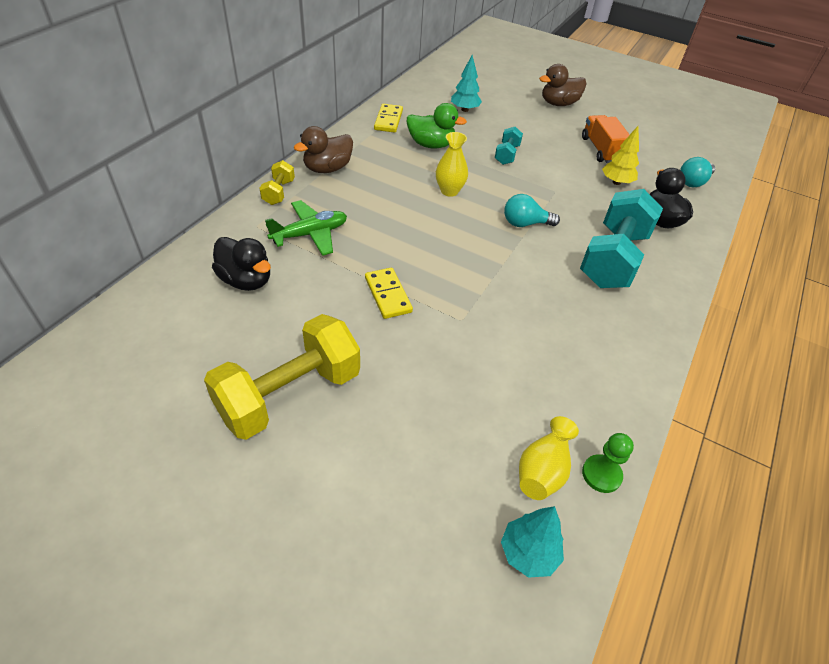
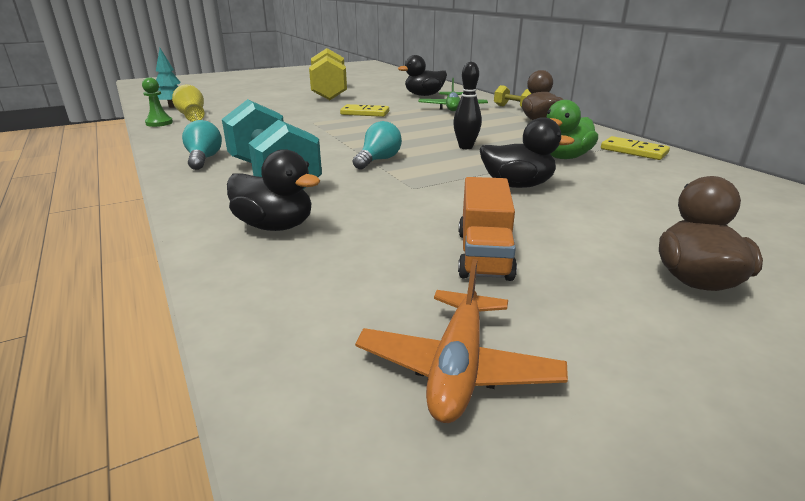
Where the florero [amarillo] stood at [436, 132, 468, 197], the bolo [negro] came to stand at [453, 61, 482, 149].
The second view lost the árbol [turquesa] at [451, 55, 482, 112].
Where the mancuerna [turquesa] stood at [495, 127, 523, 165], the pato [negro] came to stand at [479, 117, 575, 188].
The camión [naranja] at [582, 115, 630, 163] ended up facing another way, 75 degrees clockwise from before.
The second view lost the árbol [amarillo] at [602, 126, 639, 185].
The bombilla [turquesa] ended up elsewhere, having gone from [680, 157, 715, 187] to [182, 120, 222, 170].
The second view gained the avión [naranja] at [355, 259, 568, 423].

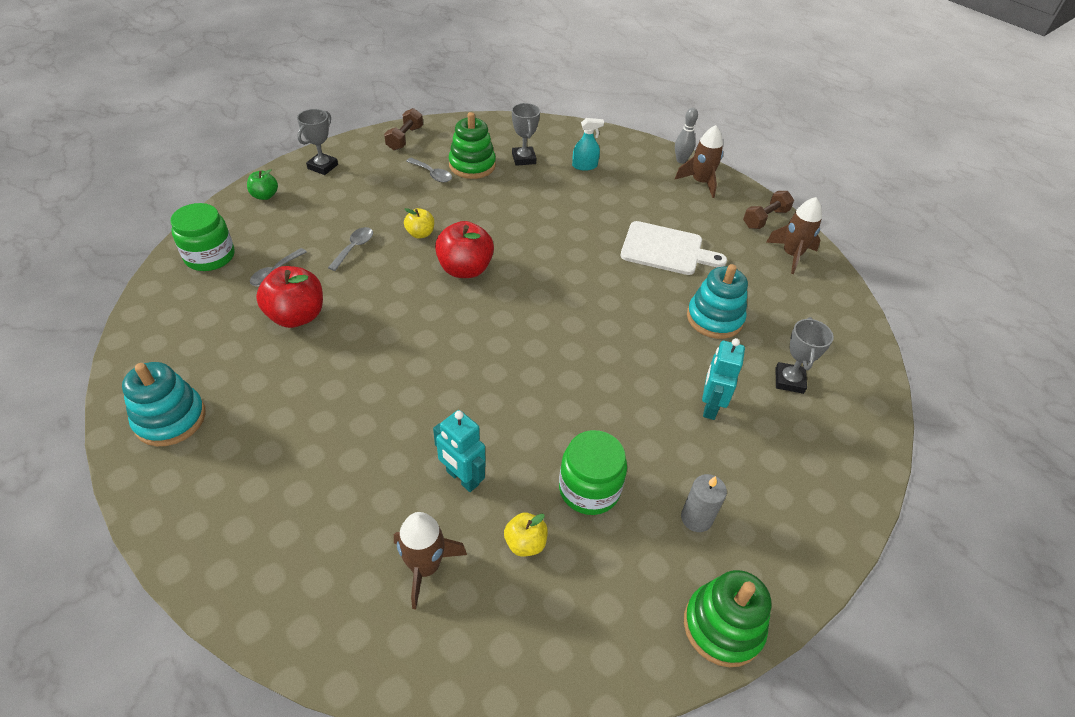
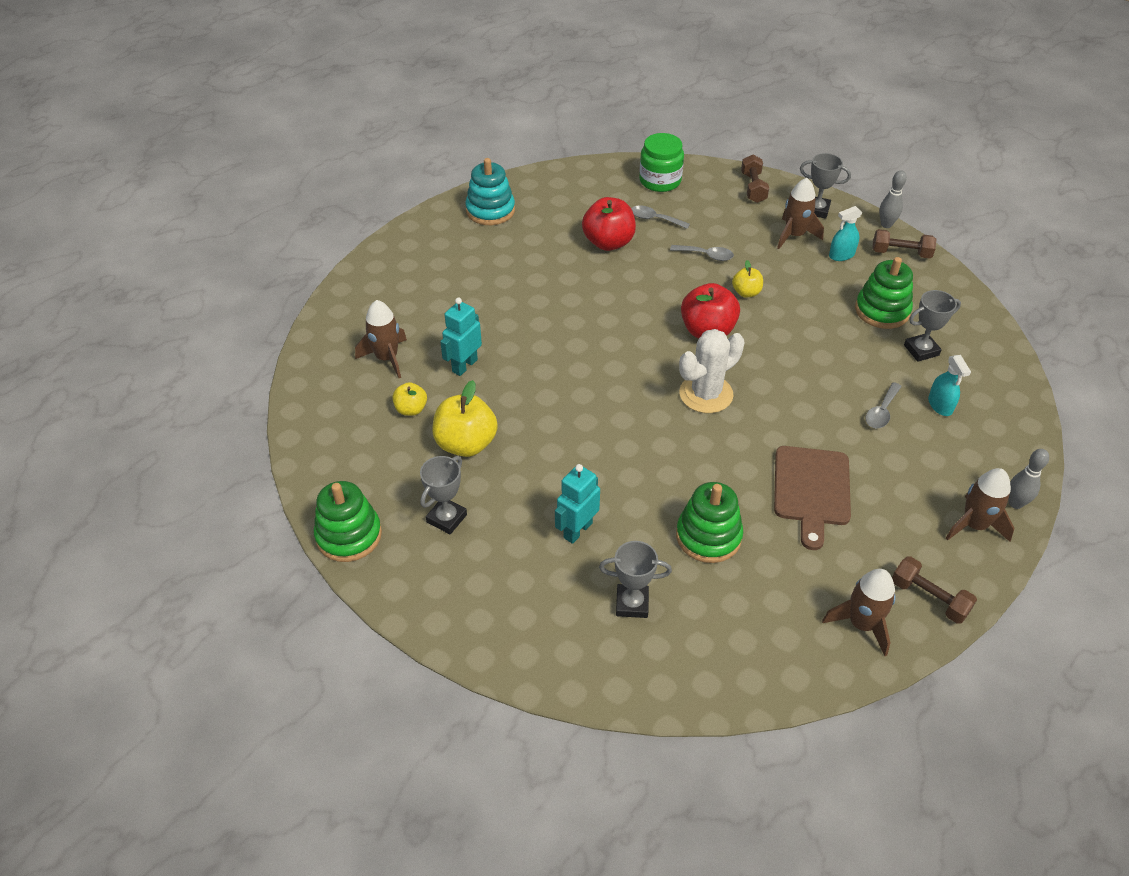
Where the manzana [verde] stood at [247, 169, 278, 200], the mancuerna [marrón] came to stand at [741, 155, 769, 203].
The cuchara [gris] ended up elsewhere, having gone from [406, 158, 452, 182] to [866, 382, 902, 428].
Where the tarro [verde] stood at [559, 430, 627, 515], the manzana [amarillo] came to stand at [432, 380, 498, 457].
What was the tabla de cortar [blanco] at [620, 221, 727, 275] turned into the tabla de cortar [marrón] at [774, 446, 851, 550].
Where the vela [gris] stood at [681, 474, 727, 532], the trofeo [gris] came to stand at [420, 456, 467, 534].
What was the juguete apilable [turquesa] at [687, 264, 748, 339] turned into the juguete apilable [verde] at [676, 482, 743, 563].
The robot [turquesa] at [702, 338, 745, 420] ended up facing another way, 60 degrees counterclockwise from before.
The second view gained the cactus [blanco] at [679, 329, 744, 413].
The second view gained the cohete [marrón] at [777, 178, 824, 249].
The second view gained the pulverizador [turquesa] at [829, 206, 862, 261].
The second view gained the bolo [gris] at [879, 170, 907, 228].

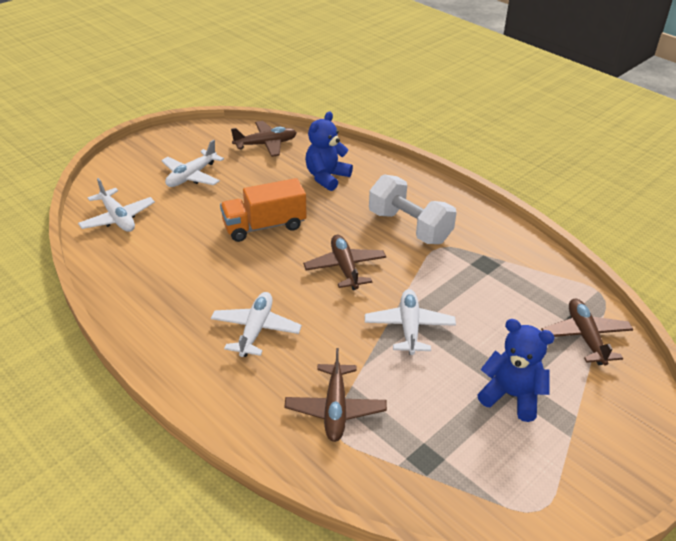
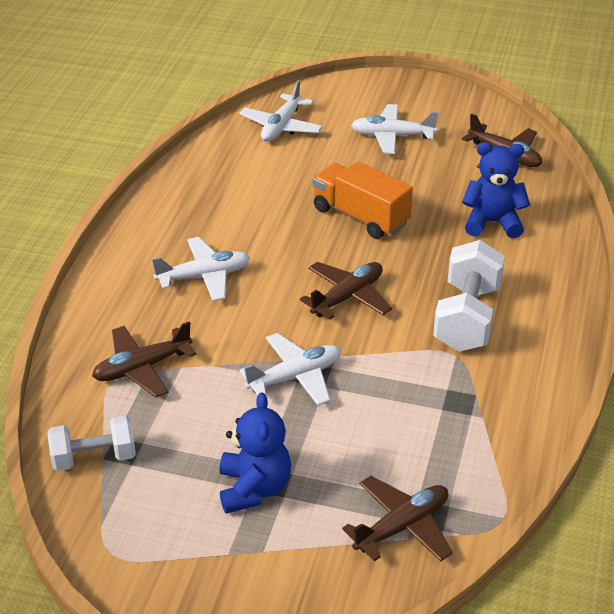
The second view gained the mancuerna [blanco] at [48, 415, 136, 471].

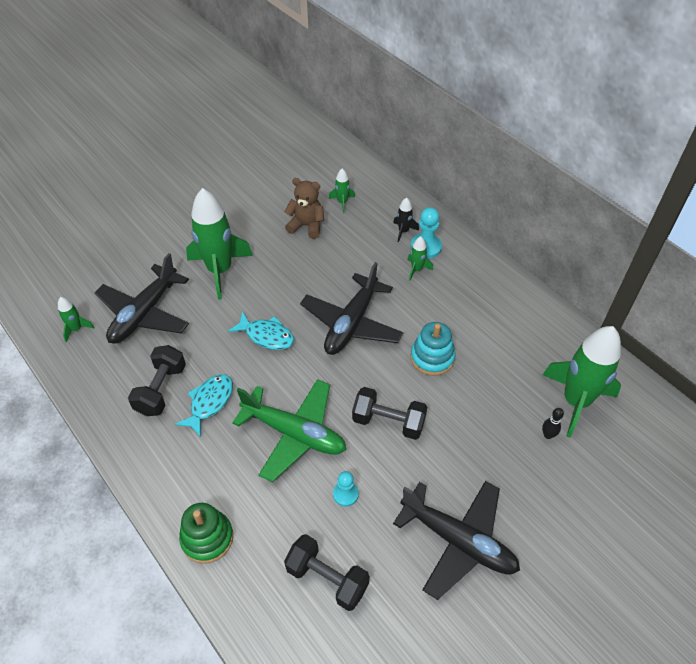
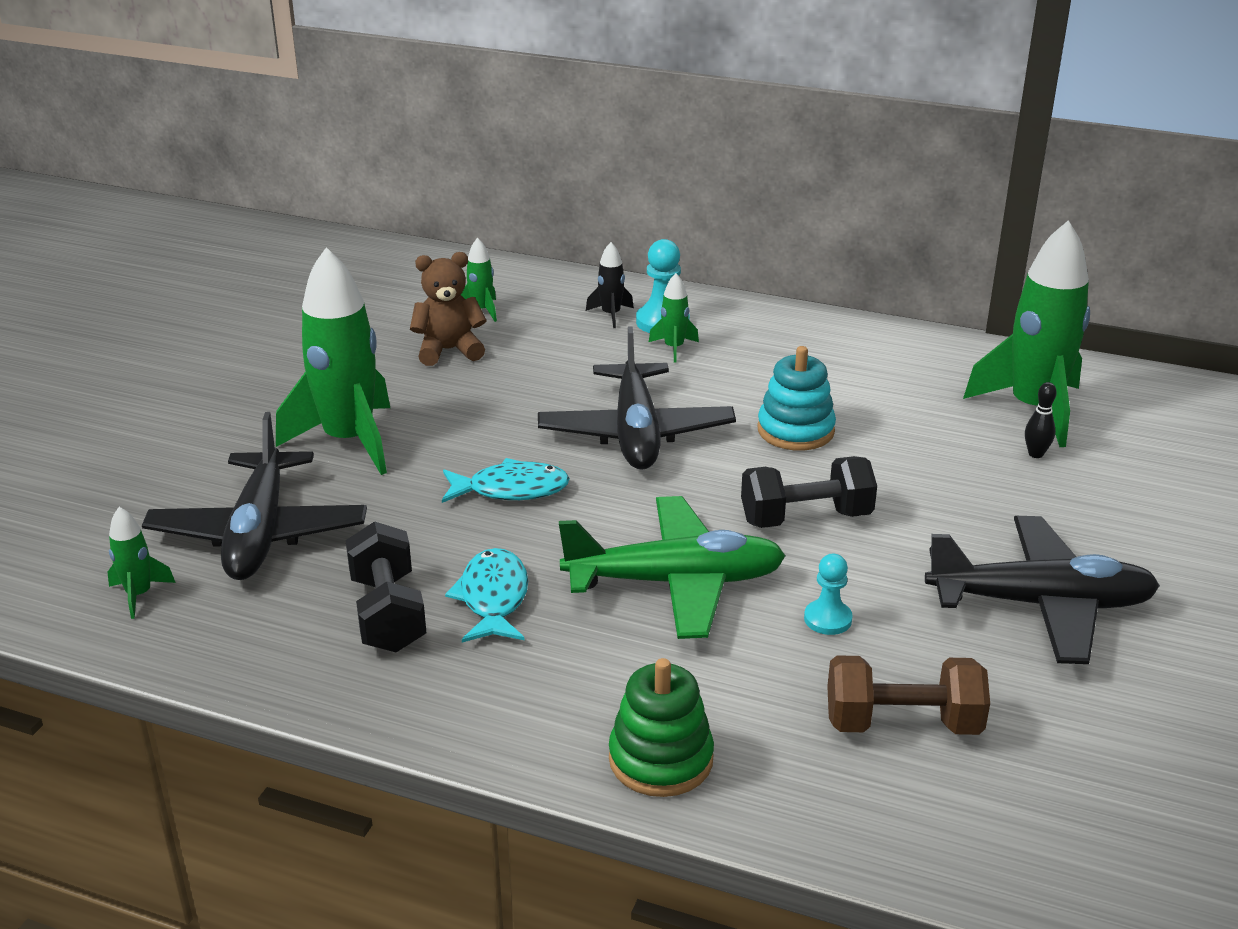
What was the mancuerna [negro] at [284, 534, 370, 611] turned into the mancuerna [marrón] at [827, 655, 990, 735].

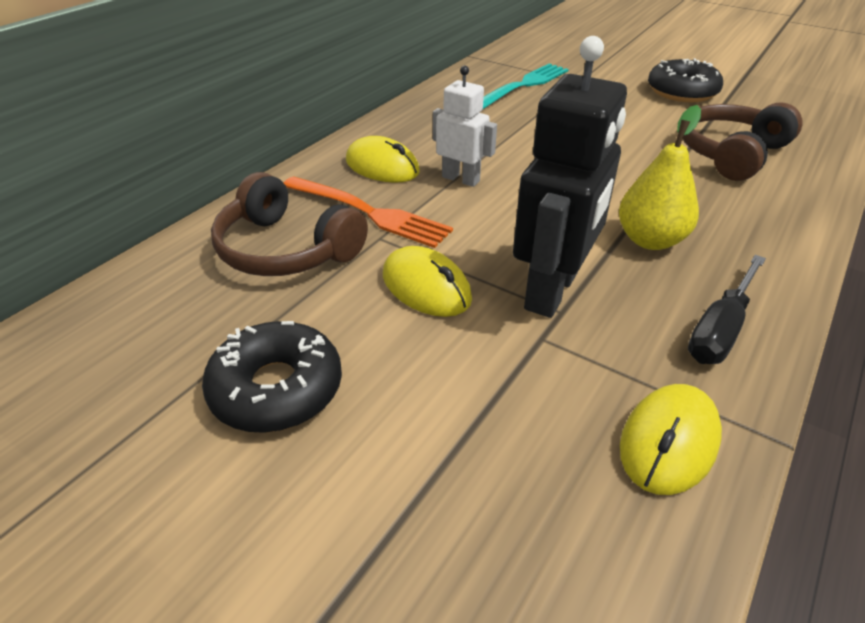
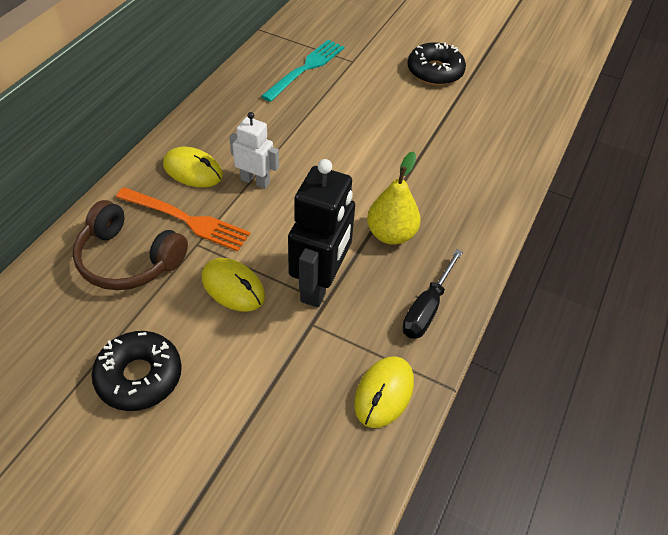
The second view lost the auriculares [marrón] at [683, 102, 803, 181].

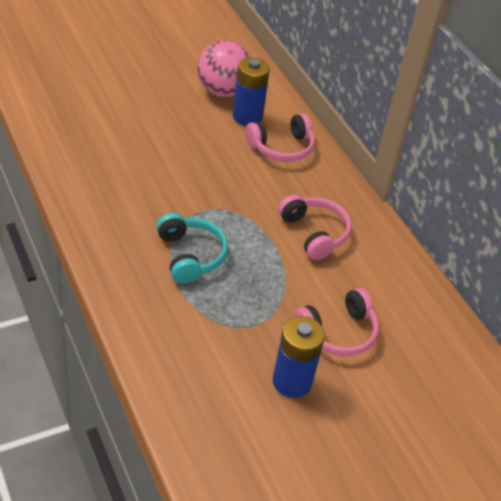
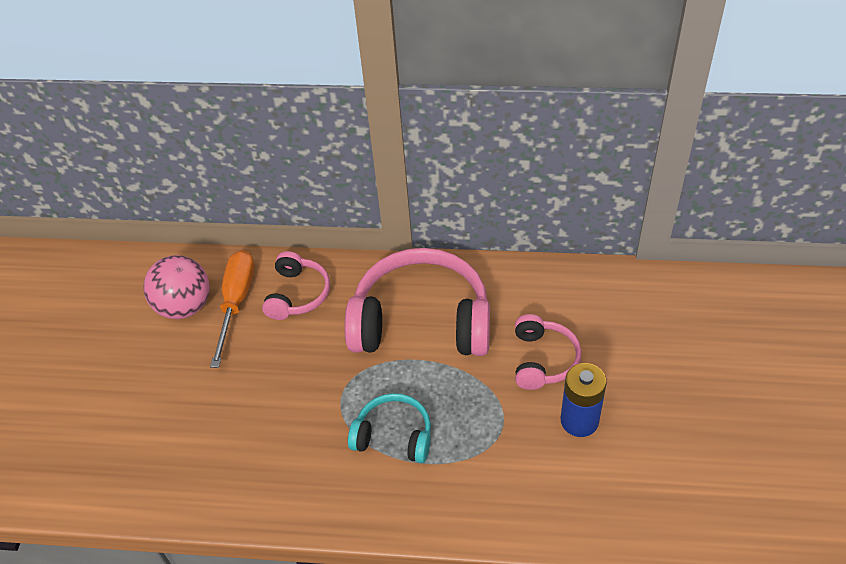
Where the pila [azul] stood at [233, 57, 270, 126], the destornillador [naranja] came to stand at [210, 250, 254, 368].
The size of the auriculares [rosa] at [278, 194, 352, 260] changed by a factor of 1.93.

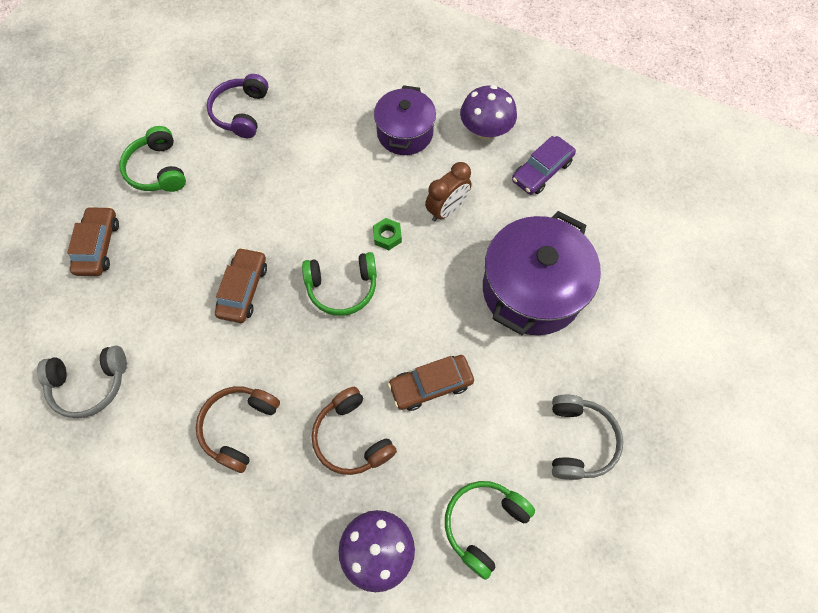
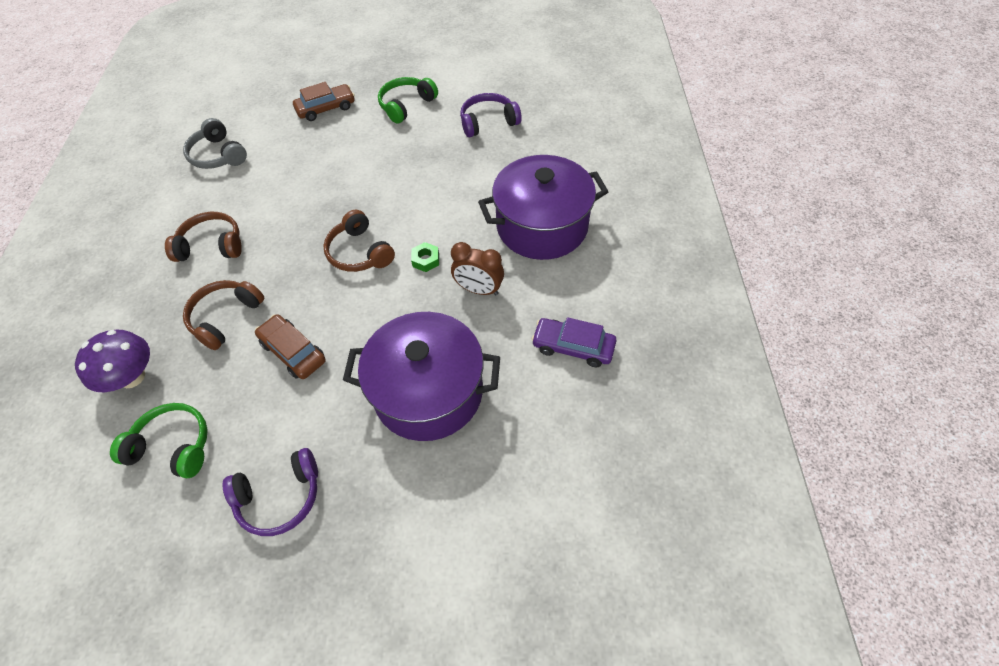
The second view lost the coche [marrón] at [215, 247, 267, 323].
What was the auriculares [verde] at [302, 252, 377, 316] turned into the auriculares [marrón] at [323, 210, 395, 272].
The size of the olla [morado] at [374, 85, 436, 155] changed by a factor of 1.59.
The second view lost the seta [morado] at [460, 85, 517, 140].
What was the auriculares [gris] at [552, 394, 623, 480] turned into the auriculares [morado] at [223, 448, 318, 536].

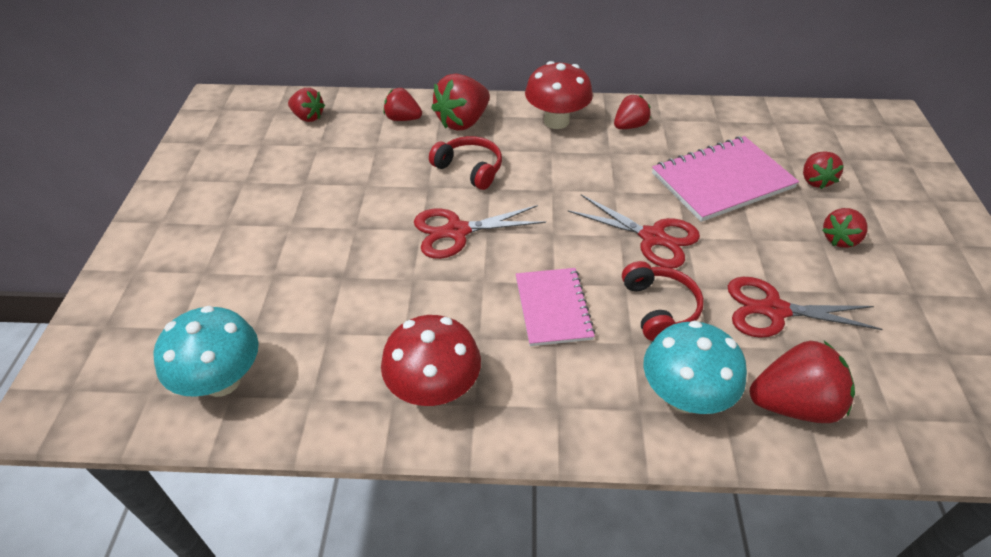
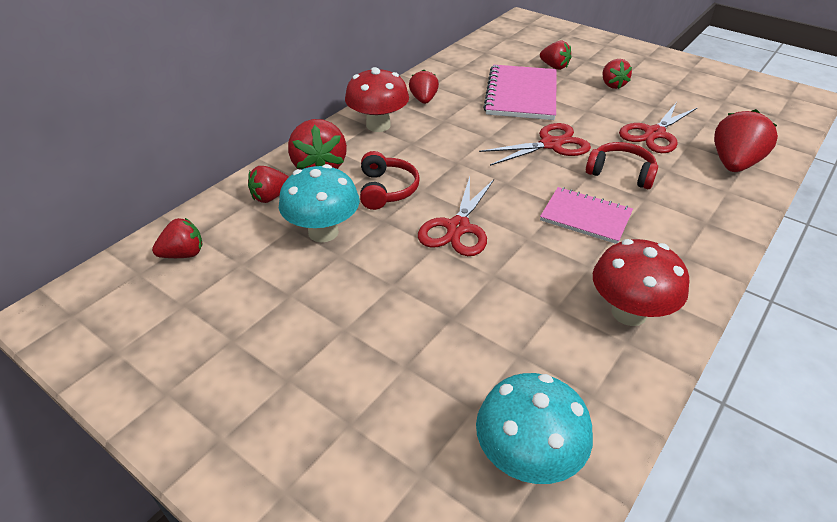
The auriculares [rojo] at [429, 136, 502, 190] ended up facing another way, 105 degrees clockwise from before.
The seta [turquesa] ended up elsewhere, having gone from [644, 320, 747, 414] to [279, 164, 360, 242].

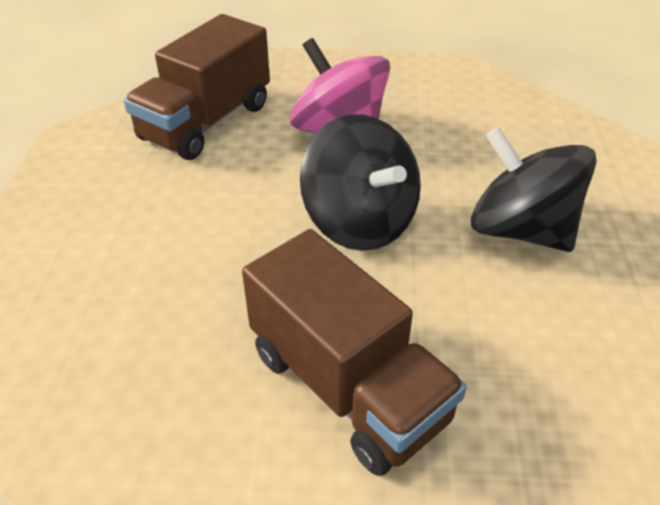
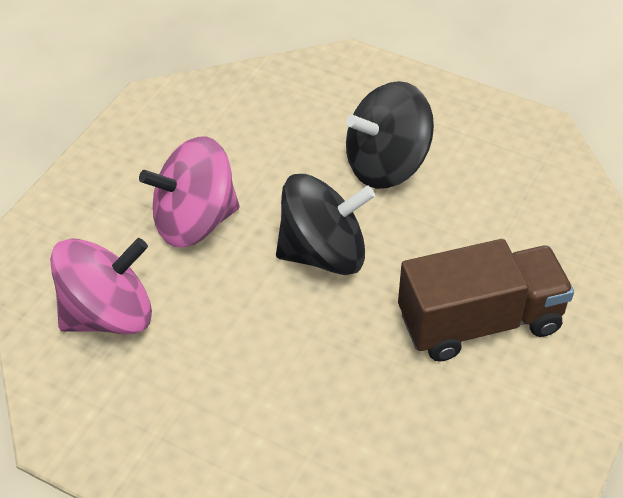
Where the camión [marrón] stood at [124, 14, 270, 160], the peonza [rosa] came to stand at [50, 238, 152, 334].

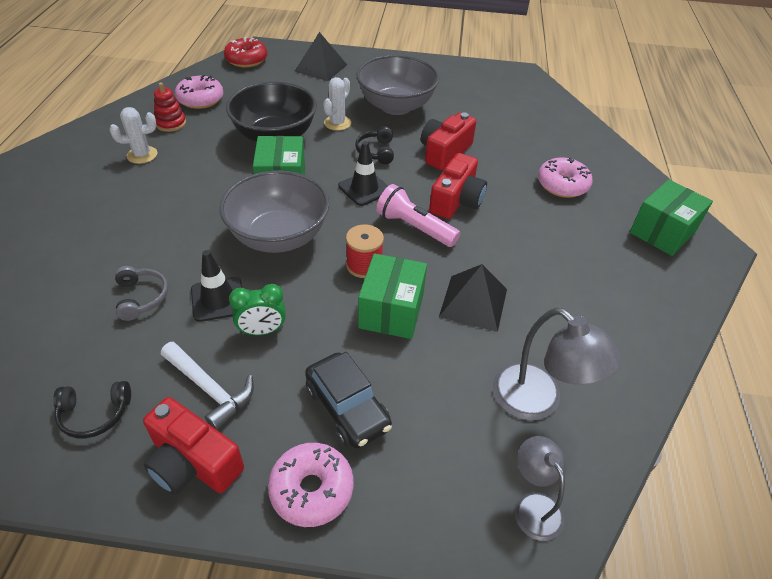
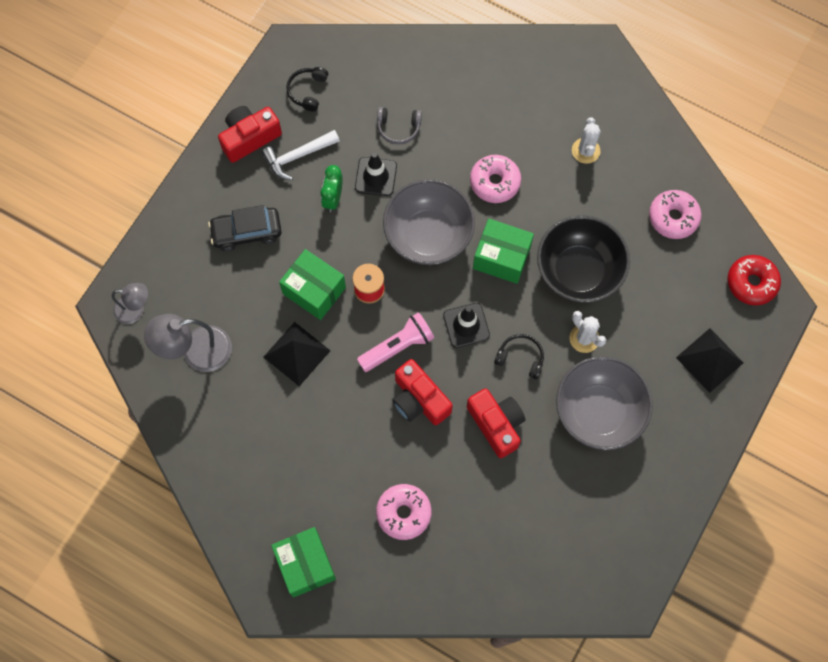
The second view lost the juguete apilable [rojo] at [154, 83, 186, 132].
The rosquilla [rosa] ended up elsewhere, having gone from [268, 443, 353, 527] to [470, 155, 521, 203].

